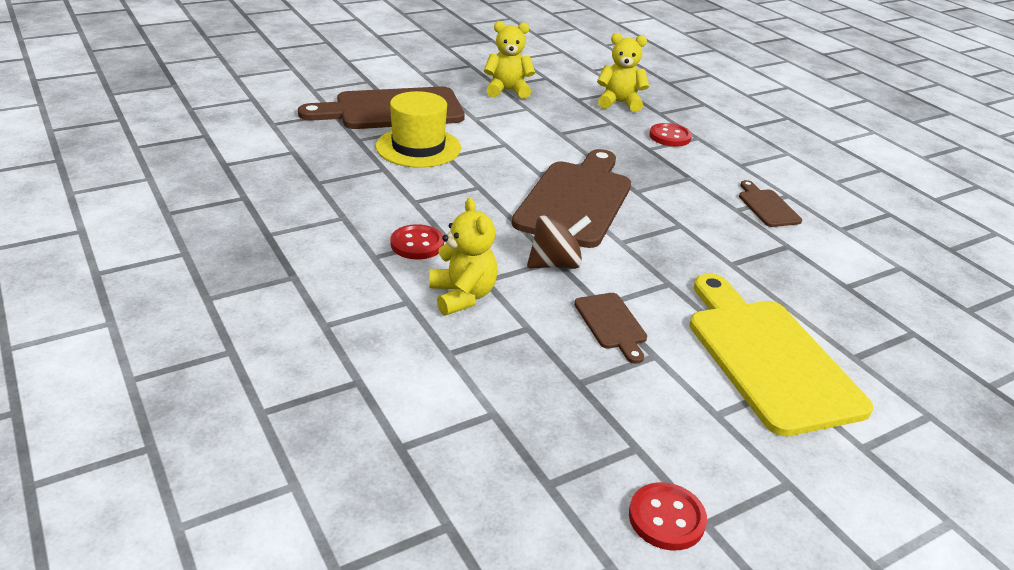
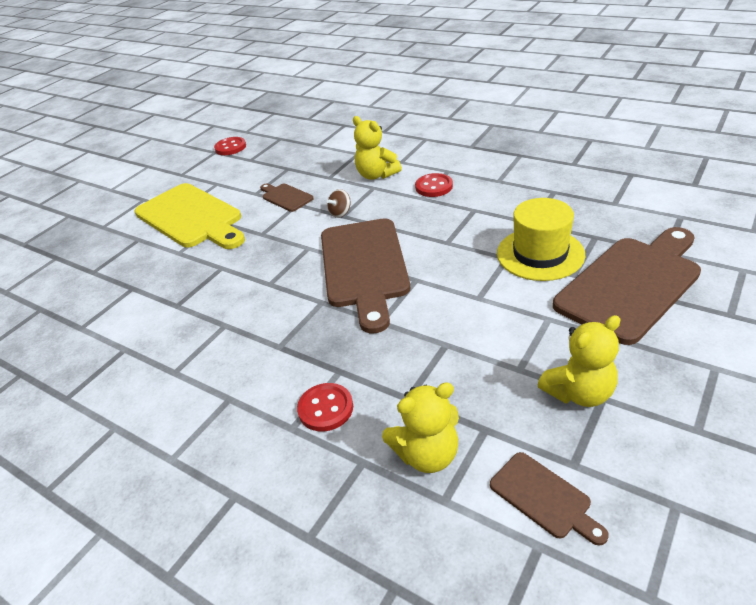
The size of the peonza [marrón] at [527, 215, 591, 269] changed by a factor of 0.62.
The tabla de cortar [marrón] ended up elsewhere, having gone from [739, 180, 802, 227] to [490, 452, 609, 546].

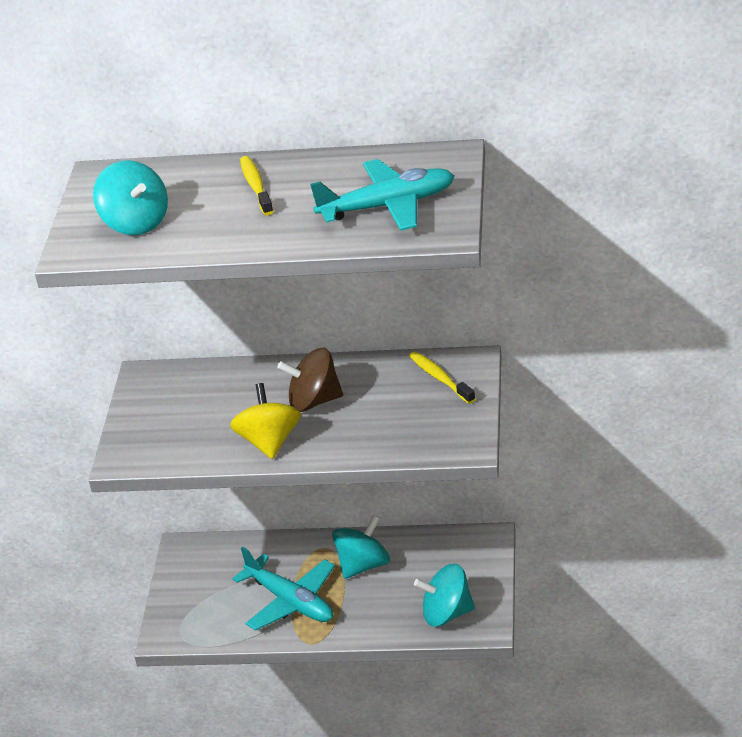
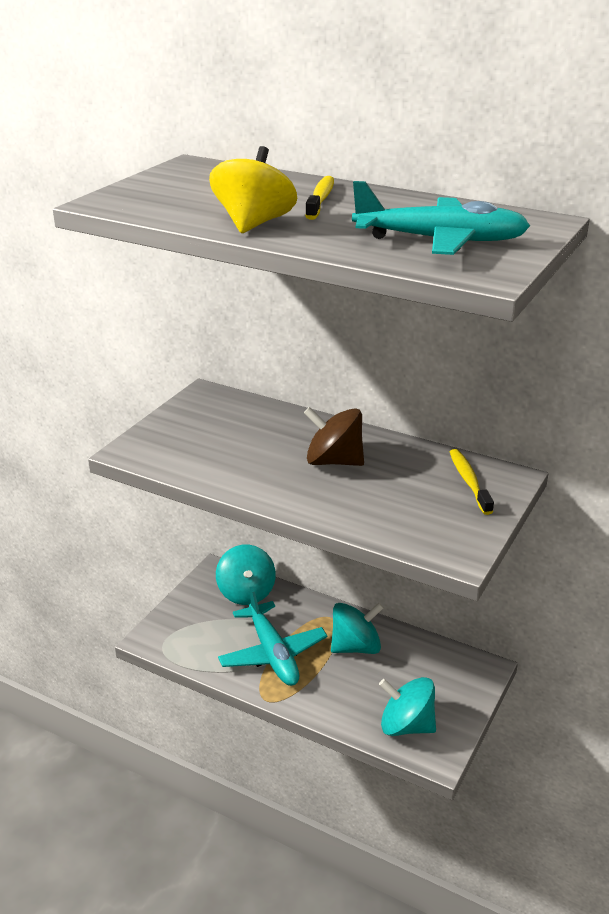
The peonza [turquesa] ended up elsewhere, having gone from [93, 160, 168, 235] to [216, 545, 276, 605].
The peonza [amarillo] ended up elsewhere, having gone from [230, 383, 301, 459] to [209, 146, 297, 233].

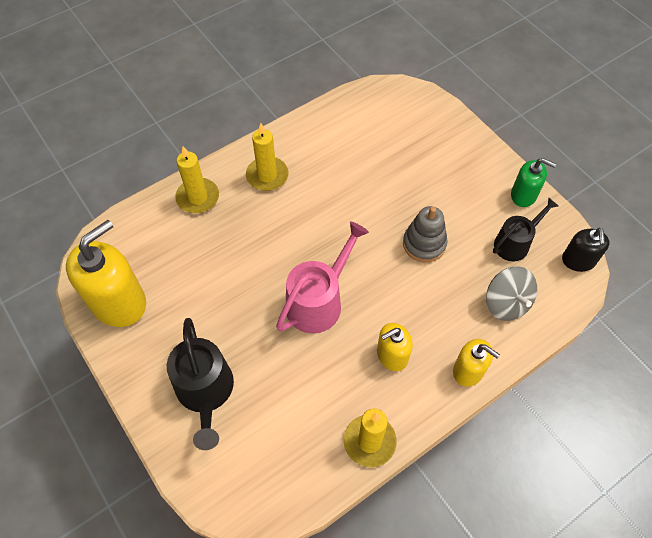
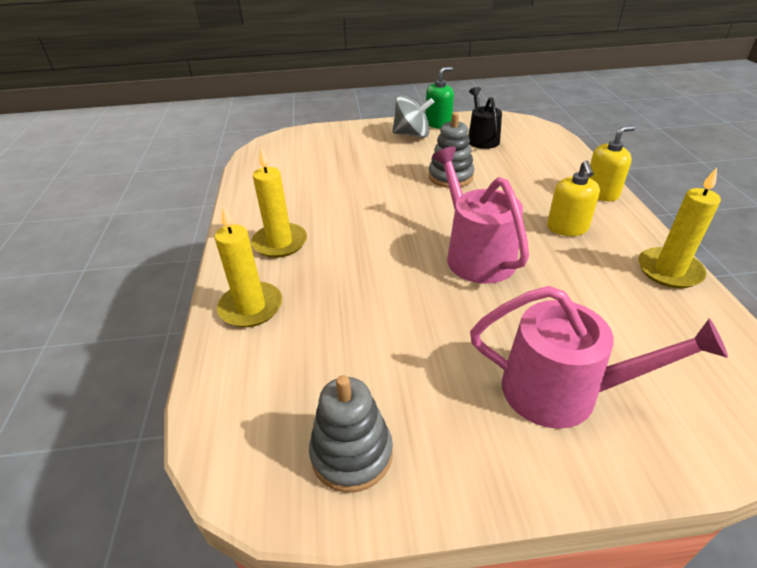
Where the dispensador de jabón [amarillo] stood at [66, 220, 146, 327], the juguete apilable [gris] came to stand at [309, 375, 393, 493].
What was the regadera [negro] at [167, 318, 234, 450] turned into the regadera [rosa] at [470, 286, 728, 429].
The peonza [gris] ended up elsewhere, having gone from [486, 267, 537, 321] to [392, 95, 434, 138].
The second view lost the dispensador de jabón [negro] at [562, 228, 610, 272].

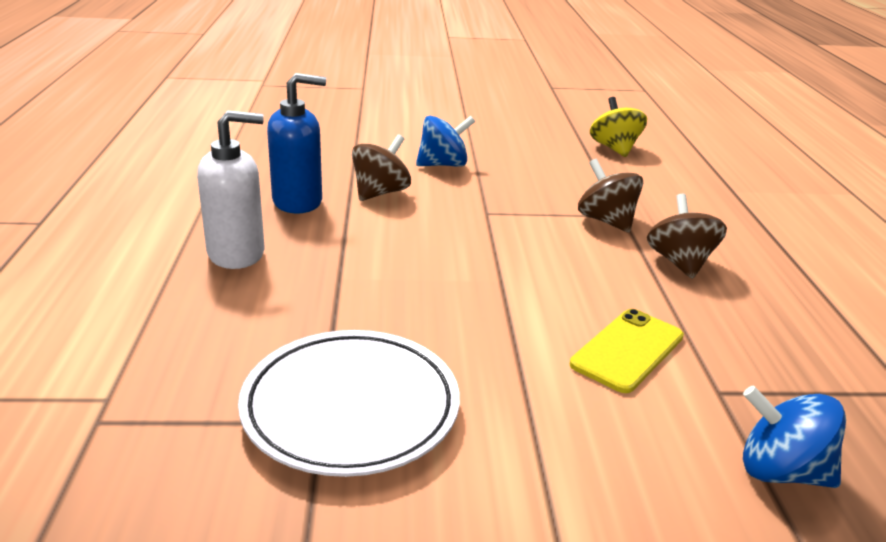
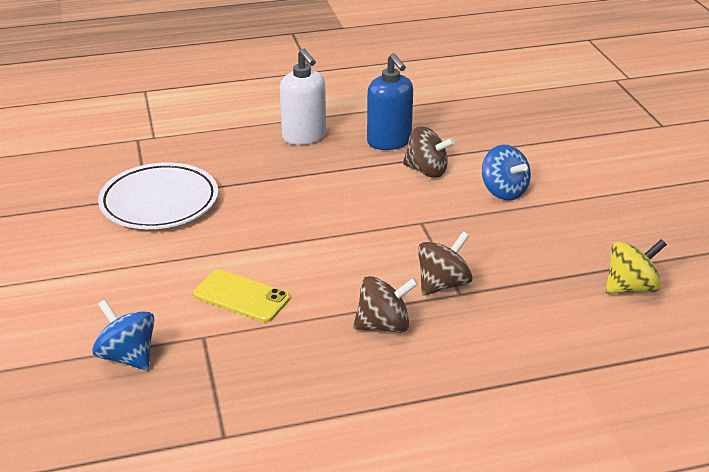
The peonza [azul] at [743, 386, 846, 488] ended up facing another way, 60 degrees counterclockwise from before.

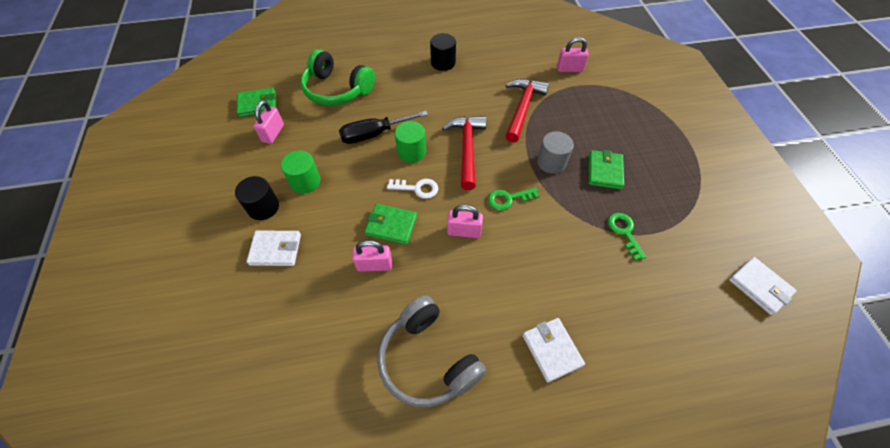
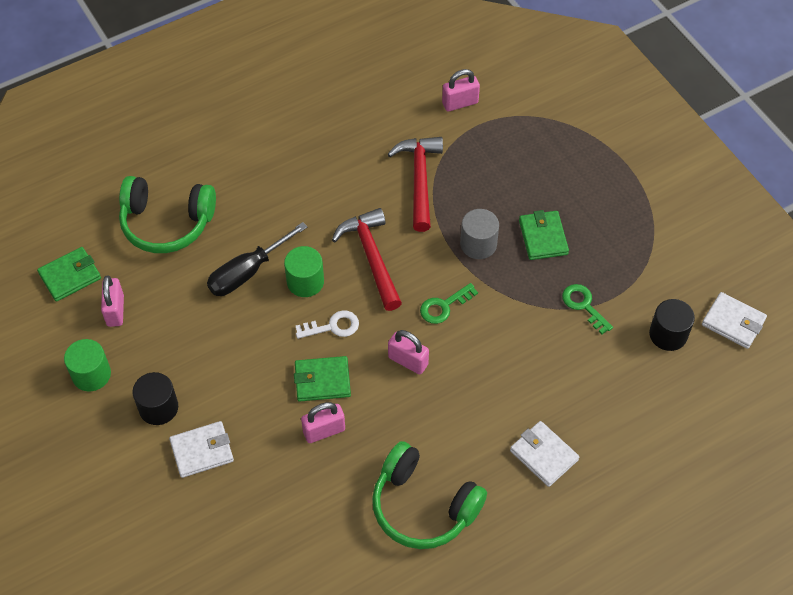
The cilindro [verde] ended up elsewhere, having gone from [281, 151, 320, 194] to [64, 339, 111, 391].
What was the auriculares [gris] at [377, 296, 486, 407] turned into the auriculares [verde] at [372, 441, 487, 549].
The cilindro [negro] ended up elsewhere, having gone from [430, 33, 456, 71] to [649, 299, 695, 351].
The candado [rosa] at [447, 205, 483, 238] ended up facing another way, 45 degrees clockwise from before.

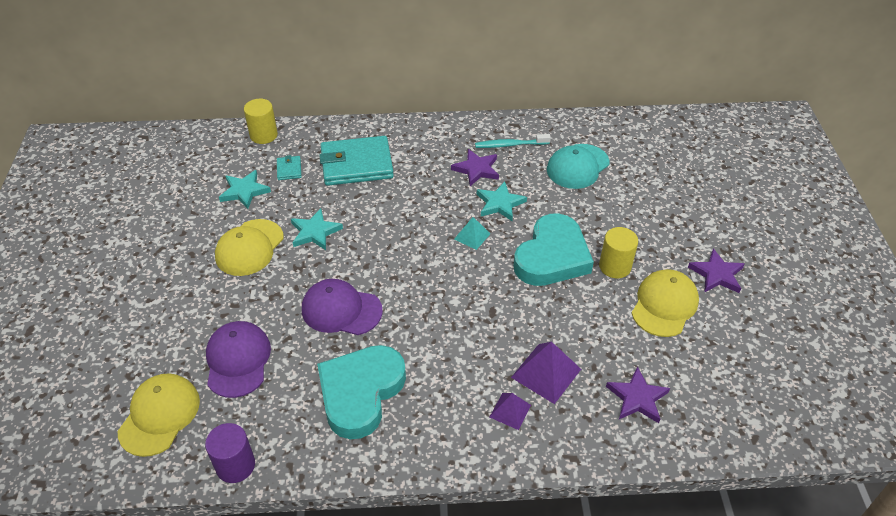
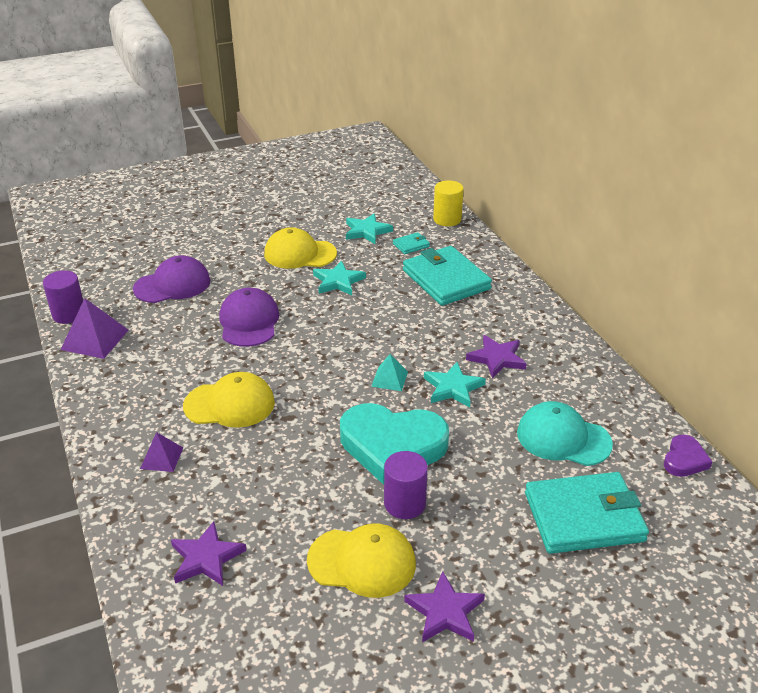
The gorra [amarillo] ended up elsewhere, having gone from [118, 373, 200, 457] to [183, 372, 275, 428].
The second view lost the corazón [turquesa] at [317, 345, 406, 439].
The second view lost the cepillo de dientes [turquesa] at [475, 134, 551, 148].
The pirámide [morado] ended up elsewhere, having gone from [511, 342, 581, 404] to [60, 298, 128, 359].
What was the cilindro [amarillo] at [599, 227, 638, 278] turned into the cilindro [morado] at [384, 451, 428, 519].
The second view gained the cartera [turquesa] at [525, 472, 649, 554].
The second view gained the corazón [morado] at [664, 435, 712, 477].

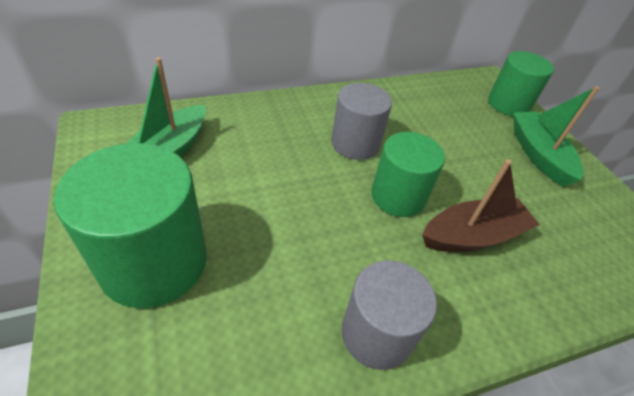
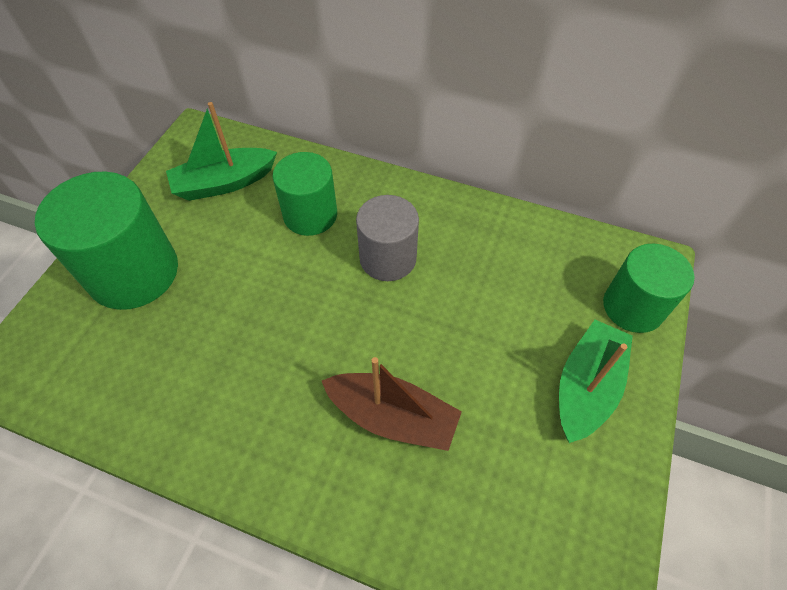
The second view lost the cilindro [gris] at [342, 260, 437, 370].
The cilindro [verde] ended up elsewhere, having gone from [371, 132, 445, 217] to [272, 152, 337, 236].

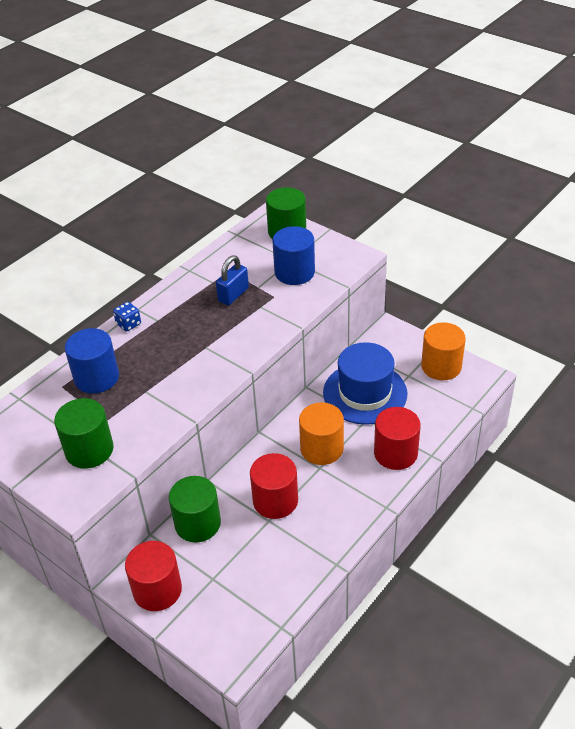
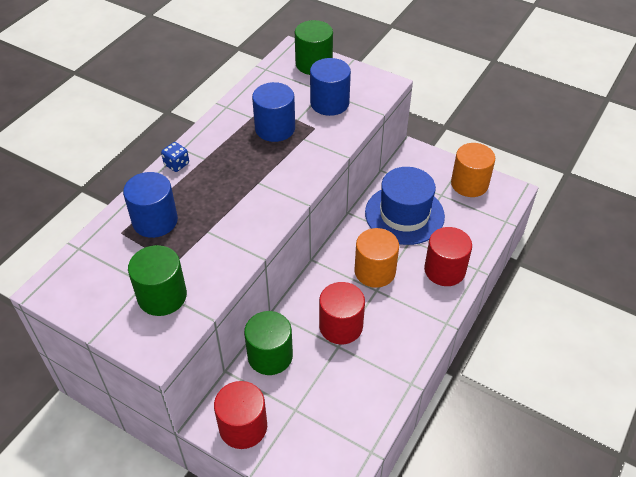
Where the candado [azul] stood at [216, 255, 249, 305], the cilindro [azul] came to stand at [252, 82, 295, 142].

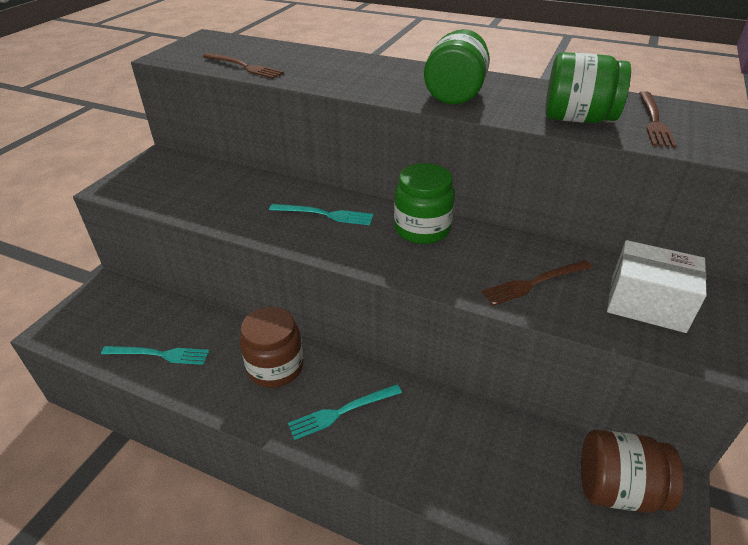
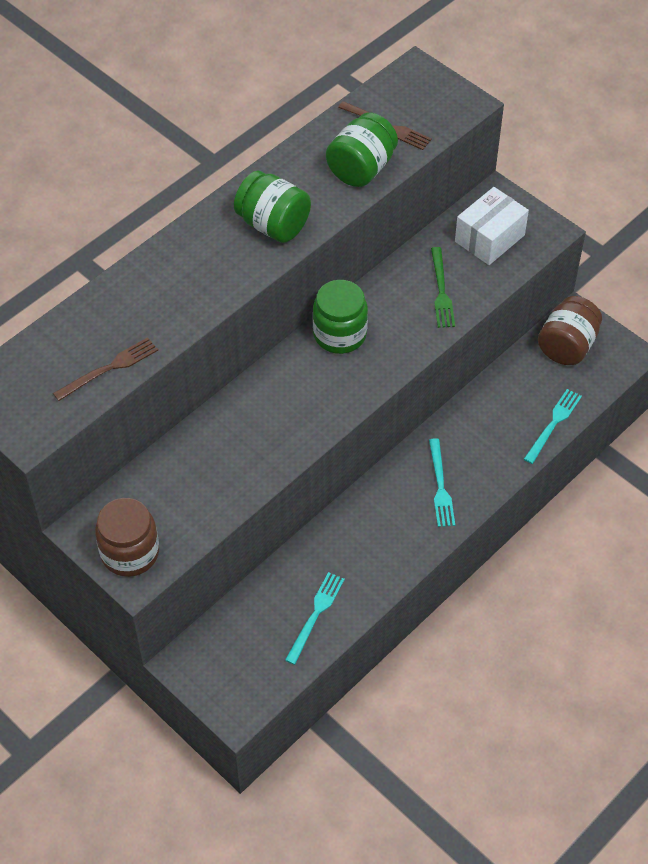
The tarro [marrón] ended up elsewhere, having gone from [240, 307, 304, 388] to [95, 498, 159, 577].
The tenedor [turquesa] ended up elsewhere, having gone from [269, 204, 374, 225] to [524, 389, 582, 464].
What was the tenedor [marrón] at [481, 260, 592, 306] turned into the tenedor [verde] at [431, 247, 455, 328].

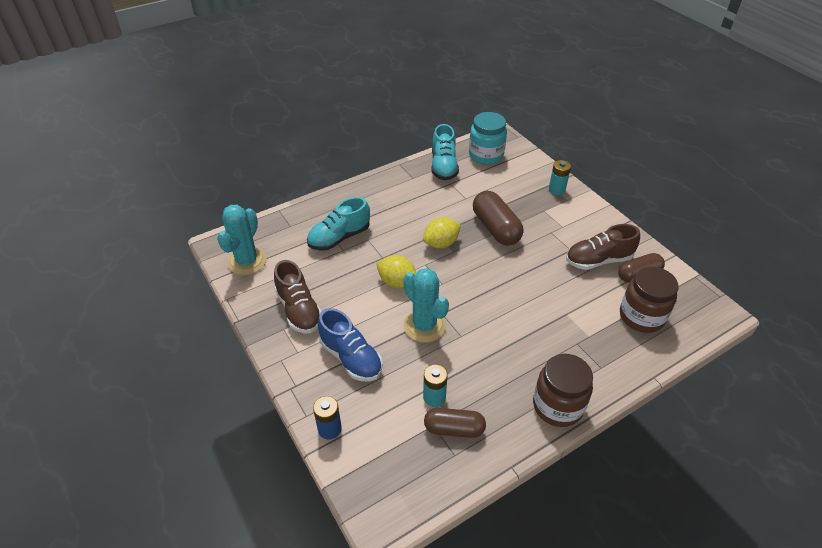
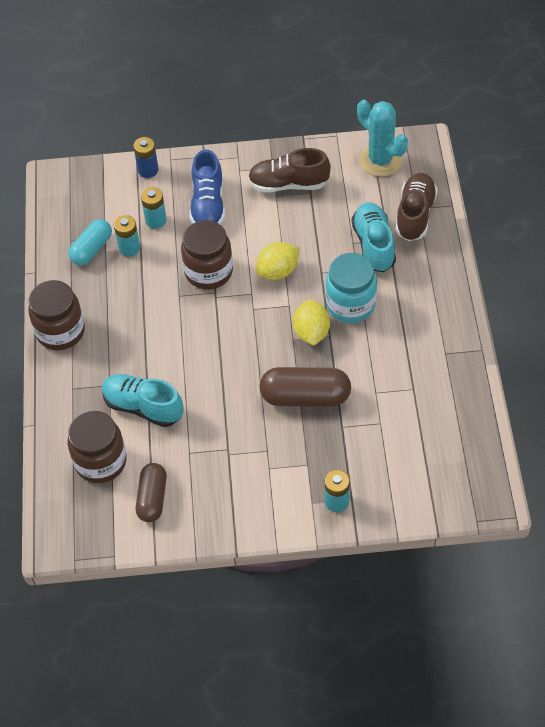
The zapato [azul] at [318, 308, 383, 382] ended up facing another way, 75 degrees counterclockwise from before.
Where the cactus [turquesa] stood at [403, 268, 449, 343], the tarro [marrón] came to stand at [181, 220, 233, 290].
What was the cápsula [marrón] at [424, 408, 486, 438] turned into the cápsula [turquesa] at [68, 219, 112, 265].
The zapato [turquesa] ended up elsewhere, having gone from [432, 124, 459, 180] to [102, 374, 184, 427].
The tarro [turquesa] ended up elsewhere, having gone from [469, 112, 507, 165] to [326, 253, 377, 323].
The zapato [marrón] ended up elsewhere, having gone from [566, 224, 640, 270] to [396, 173, 438, 241].
The second view gained the pila [turquesa] at [141, 187, 167, 229].

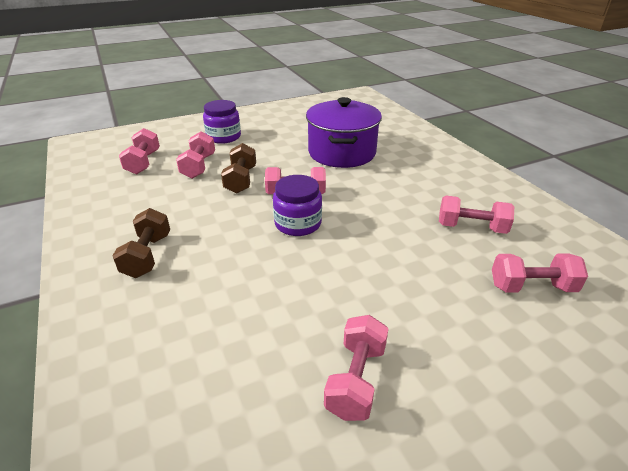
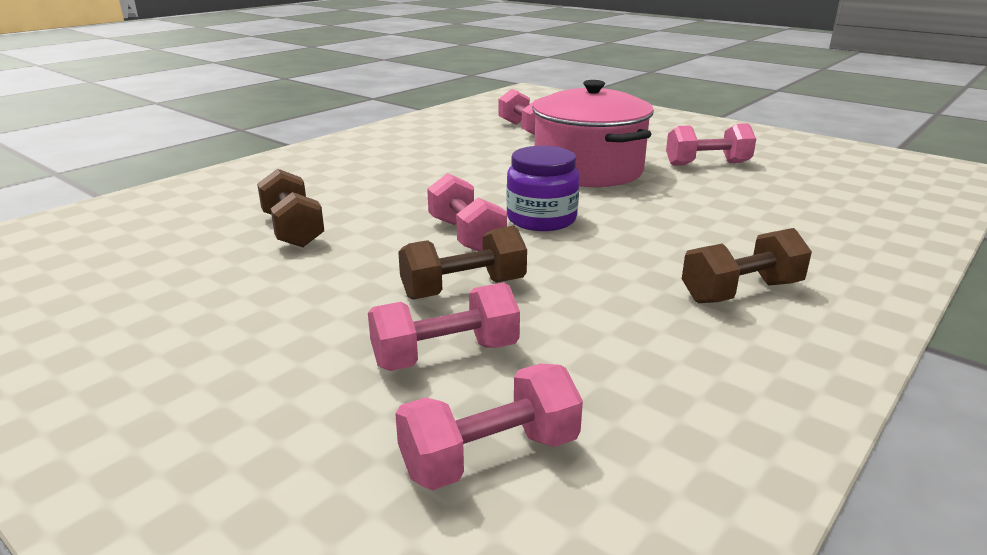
The second view lost the tarro [morado] at [203, 100, 241, 144].
Where the olla [morado] stood at [306, 97, 382, 168], the mancuerna [marrón] came to stand at [257, 169, 324, 247].
The second view lost the mancuerna [rosa] at [439, 196, 514, 234].
The second view gained the olla [rosa] at [532, 80, 654, 187].

